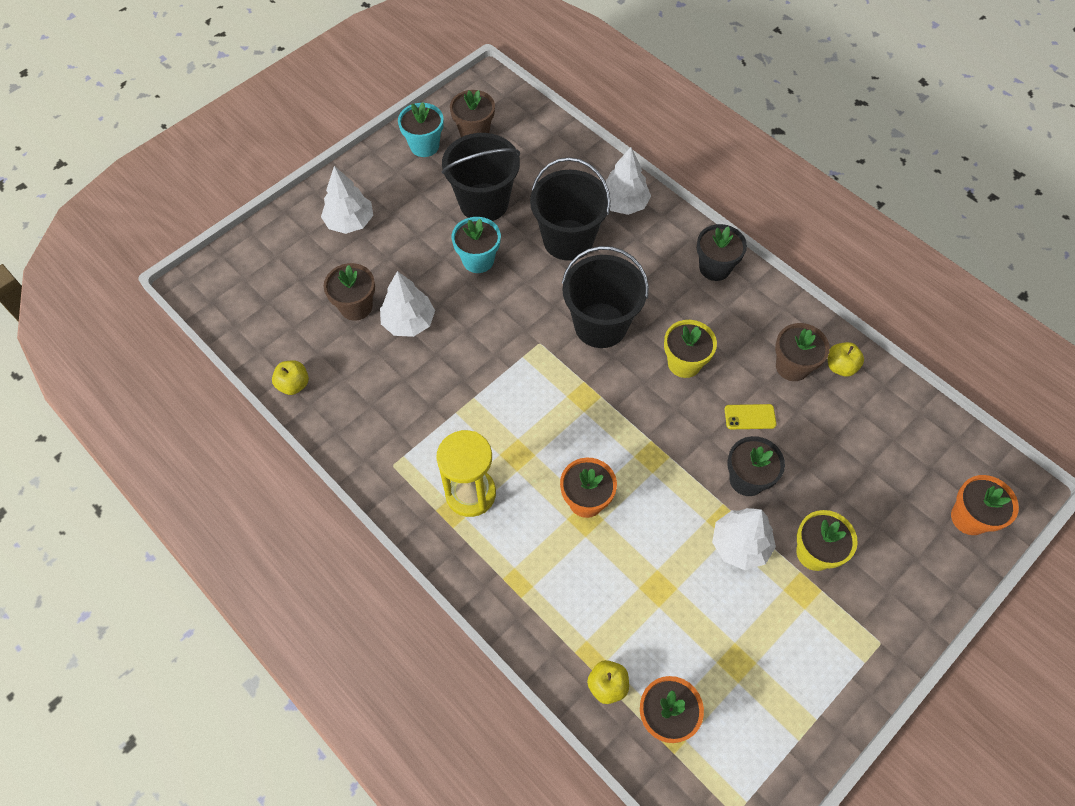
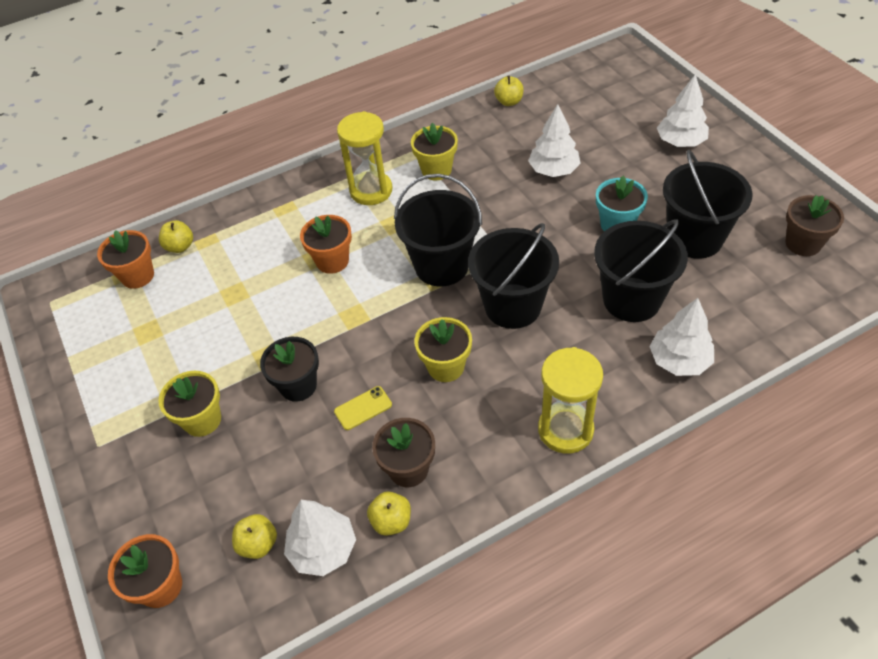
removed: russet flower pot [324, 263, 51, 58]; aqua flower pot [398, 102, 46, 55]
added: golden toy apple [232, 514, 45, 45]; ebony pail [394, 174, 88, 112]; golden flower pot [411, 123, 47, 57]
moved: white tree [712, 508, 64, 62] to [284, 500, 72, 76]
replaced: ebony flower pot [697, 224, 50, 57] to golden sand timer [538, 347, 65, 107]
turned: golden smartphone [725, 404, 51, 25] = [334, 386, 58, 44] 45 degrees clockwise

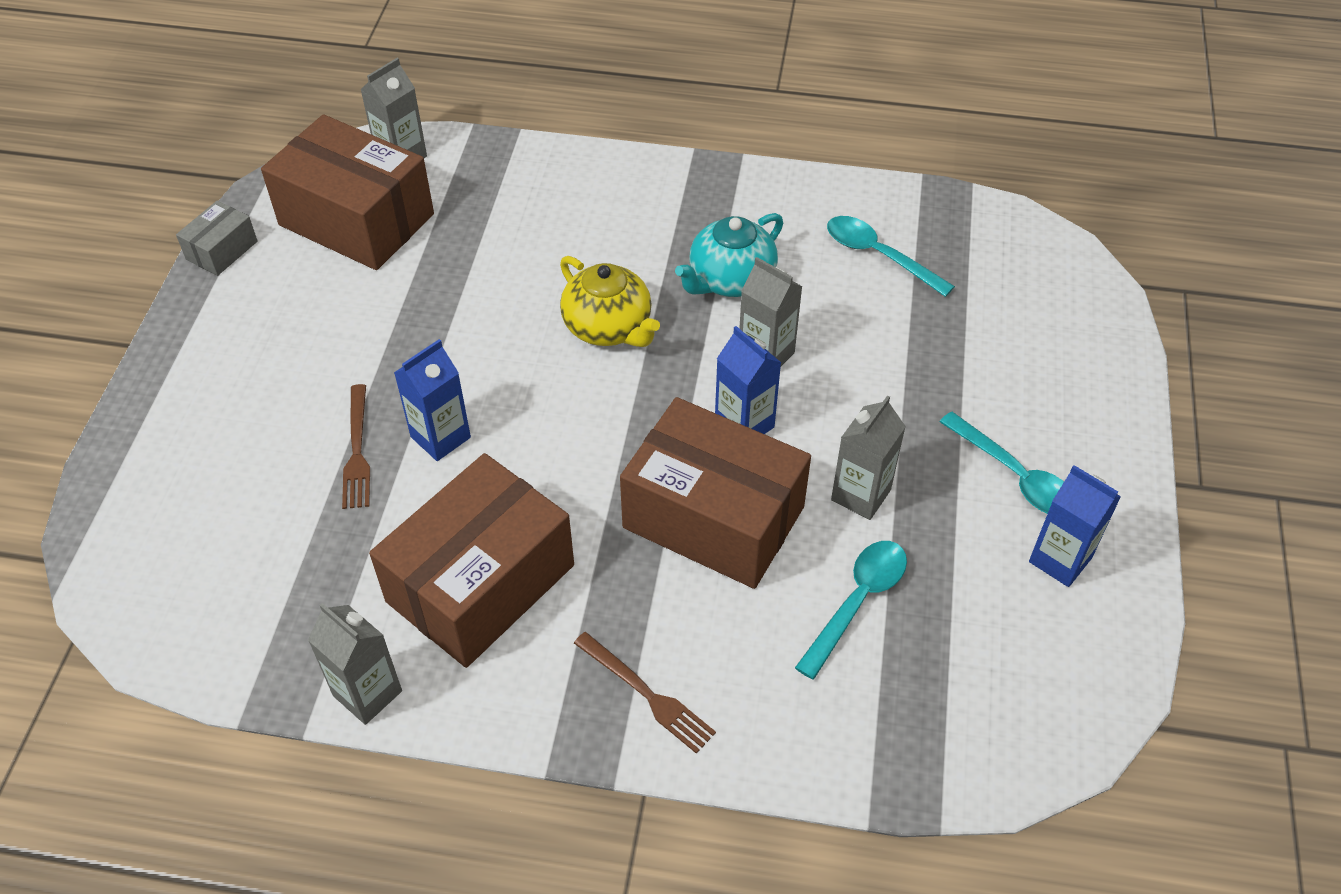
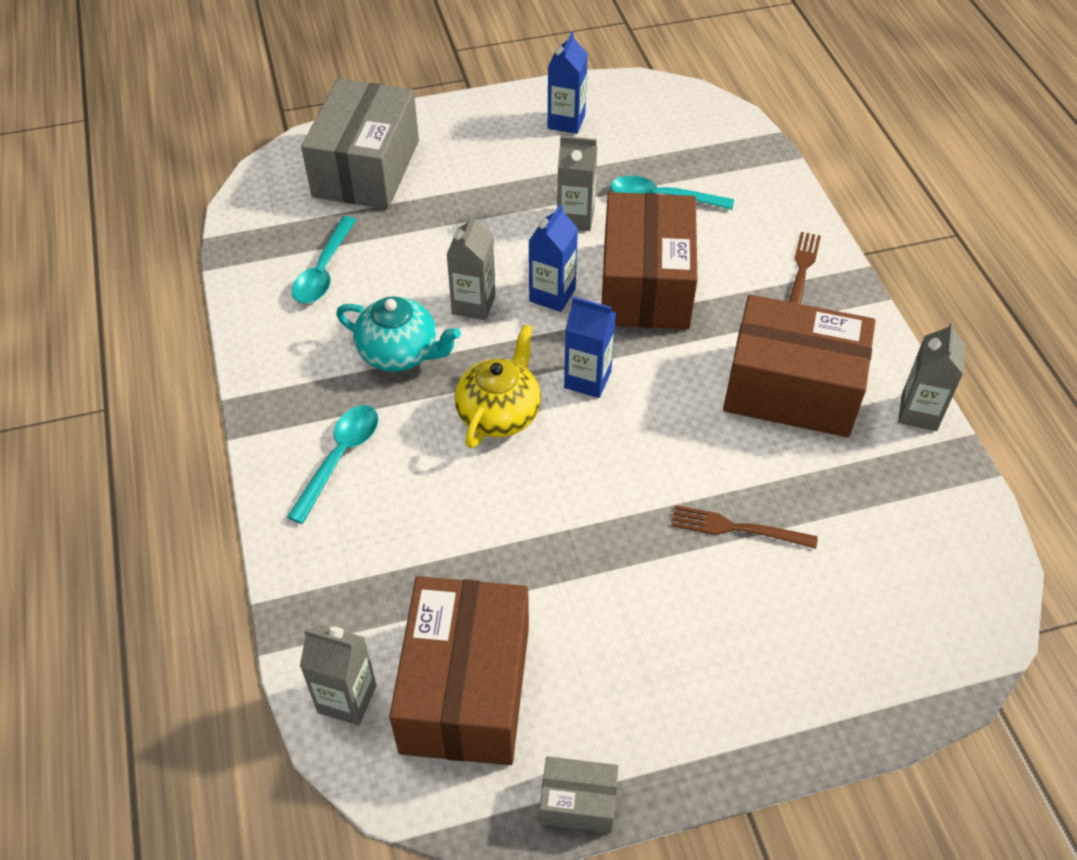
added: ash-grey parcel [301, 79, 118, 130]
moved: aqua spoon [940, 412, 124, 102] to [287, 405, 91, 119]; cobalt carton [394, 339, 77, 122] to [564, 296, 52, 102]
turned: russet fork [342, 384, 28, 125] = [671, 505, 147, 44] 135 degrees counterclockwise

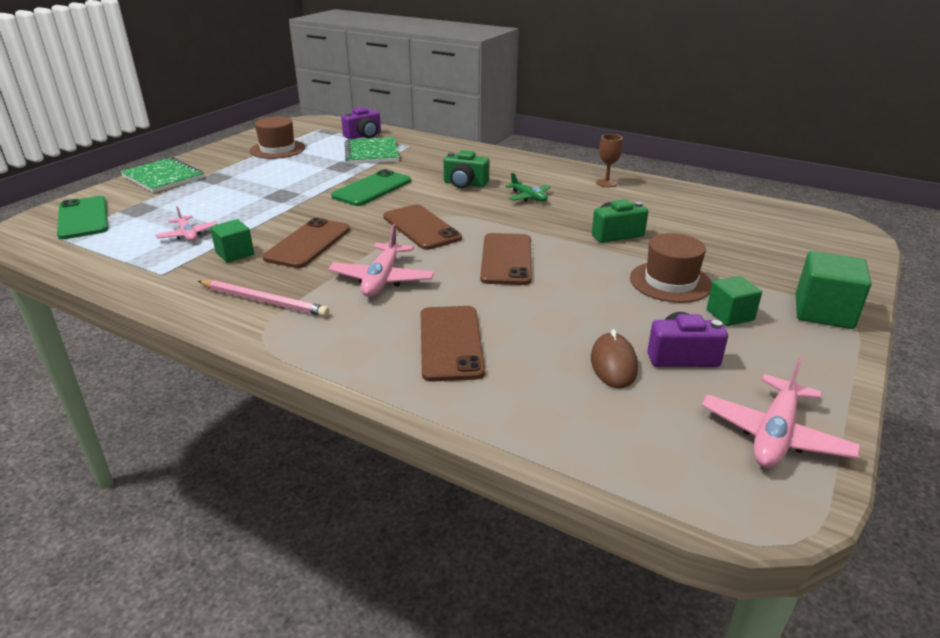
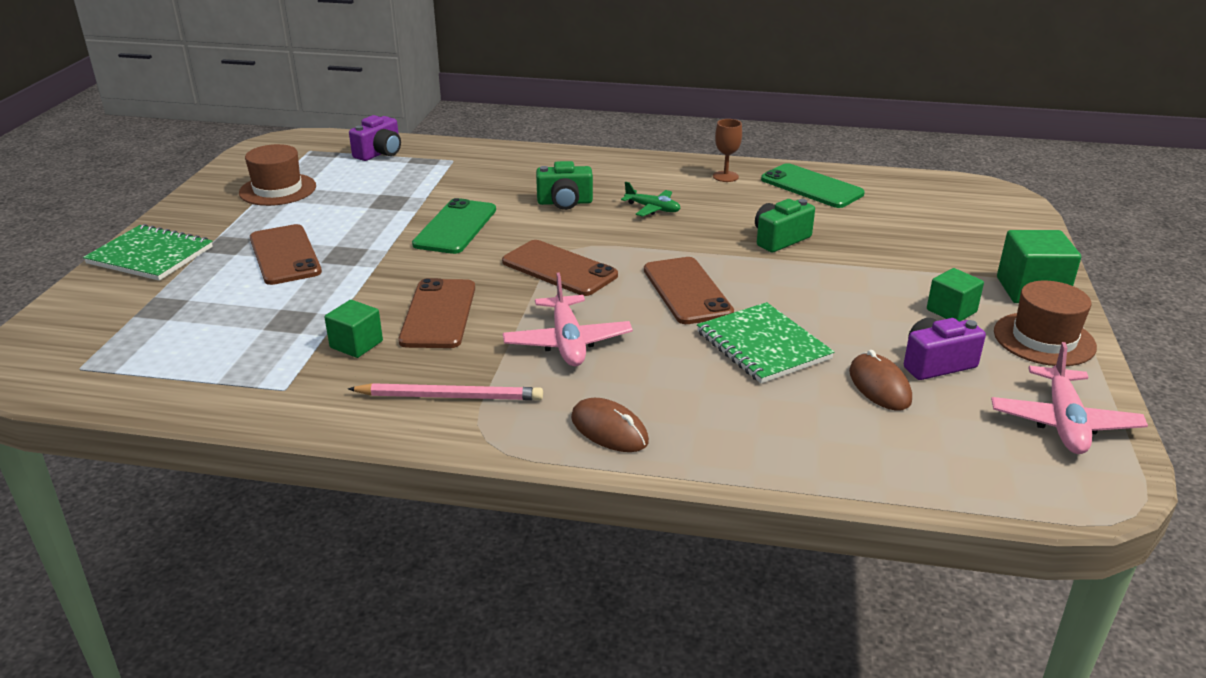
removed: pink aeroplane [155, 206, 62, 36]
added: russet computer mouse [571, 398, 78, 54]
moved: russet smartphone [421, 306, 64, 76] to [250, 224, 72, 61]; emerald exercise book [345, 137, 54, 27] to [697, 302, 137, 82]; emerald smartphone [57, 196, 51, 43] to [761, 163, 104, 45]; russet top hat [630, 233, 82, 70] to [994, 281, 103, 85]

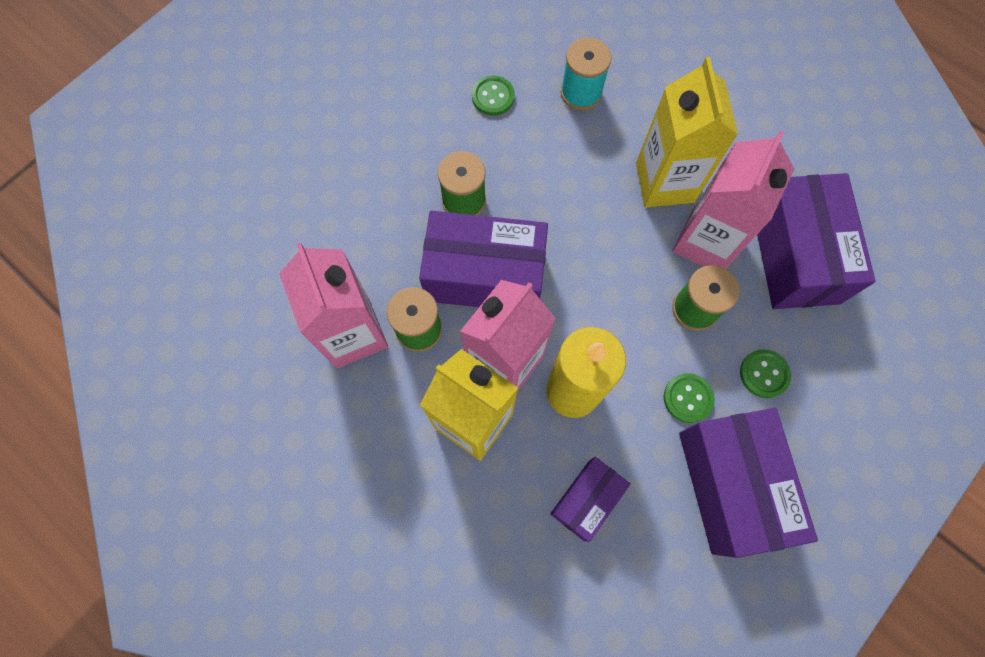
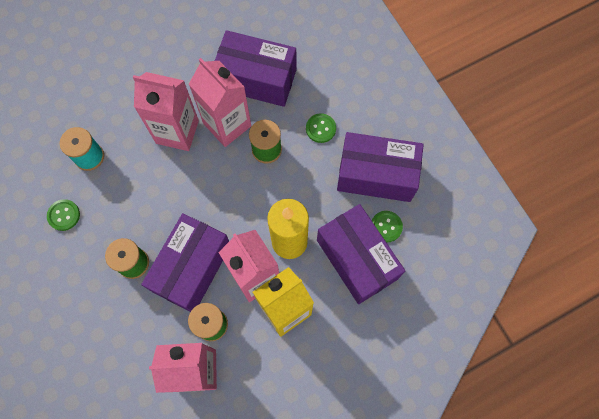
moved: emerald shirt button [664, 373, 51, 50] to [372, 211, 31, 32]
recoloured: golden carton [636, 57, 102, 151] to pink carton [133, 72, 66, 79]
resized: violet parcel [550, 457, 80, 85] = [317, 204, 88, 100] x1.80

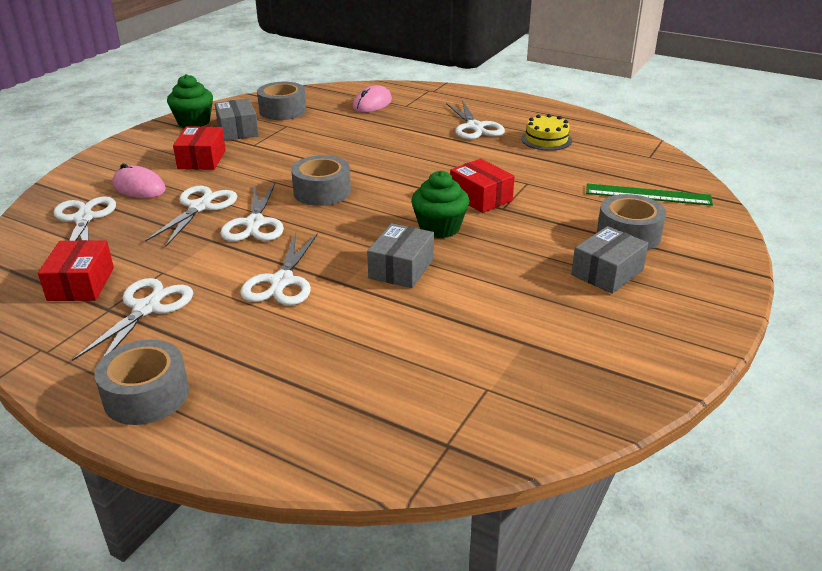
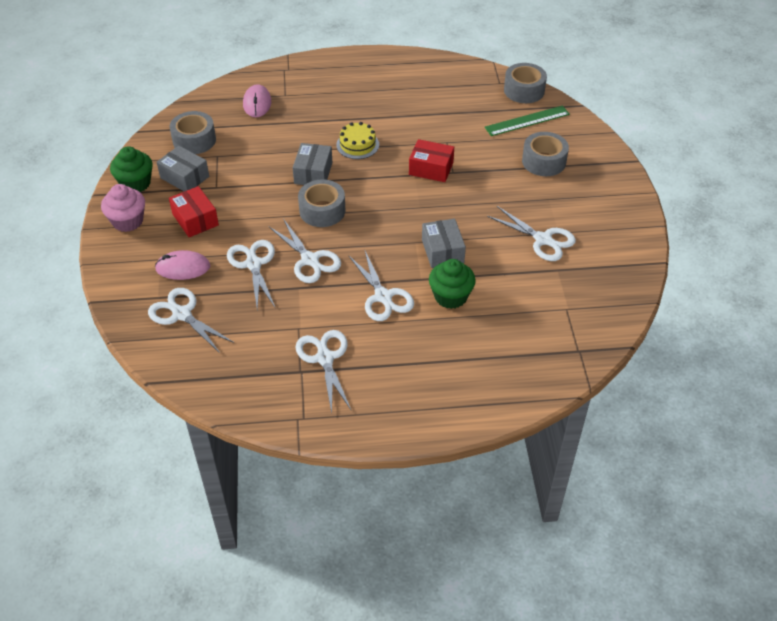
removed: crimson parcel [38, 240, 76, 61]
added: pink muffin [101, 184, 44, 48]
moved: ash-grey parcel [571, 226, 78, 68] to [293, 143, 39, 42]; golden gateau [521, 114, 51, 37] to [336, 122, 43, 37]; emerald muffin [411, 171, 58, 67] to [429, 259, 47, 50]; white pair of scissors [446, 100, 59, 40] to [487, 206, 89, 55]; ash-grey sticky tape [95, 340, 94, 85] to [504, 63, 43, 40]

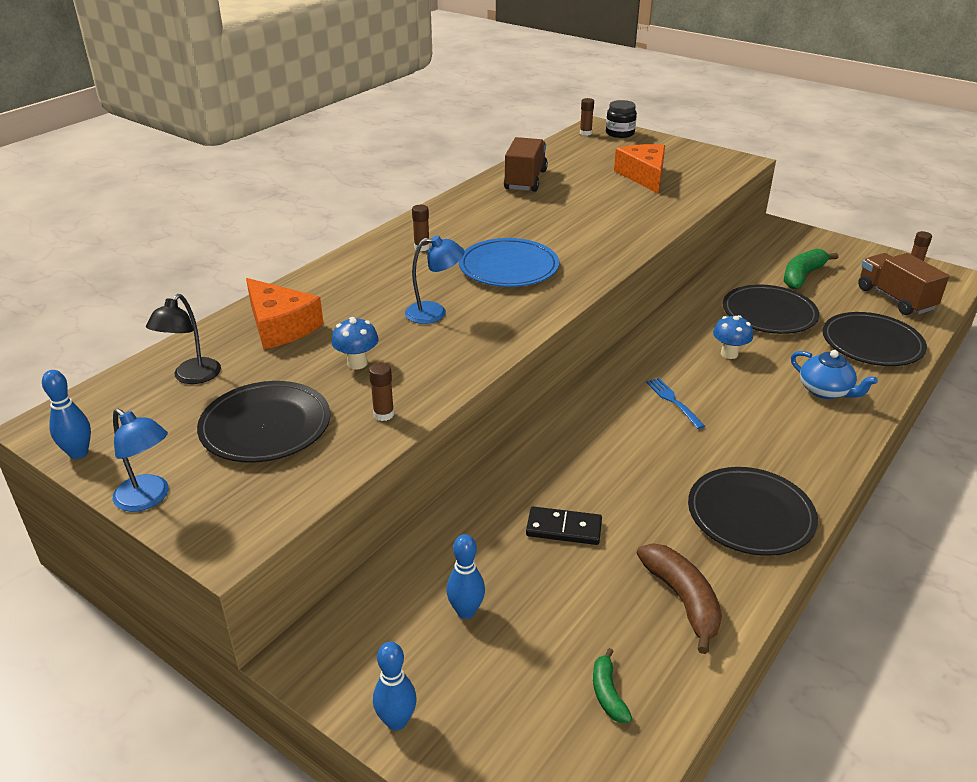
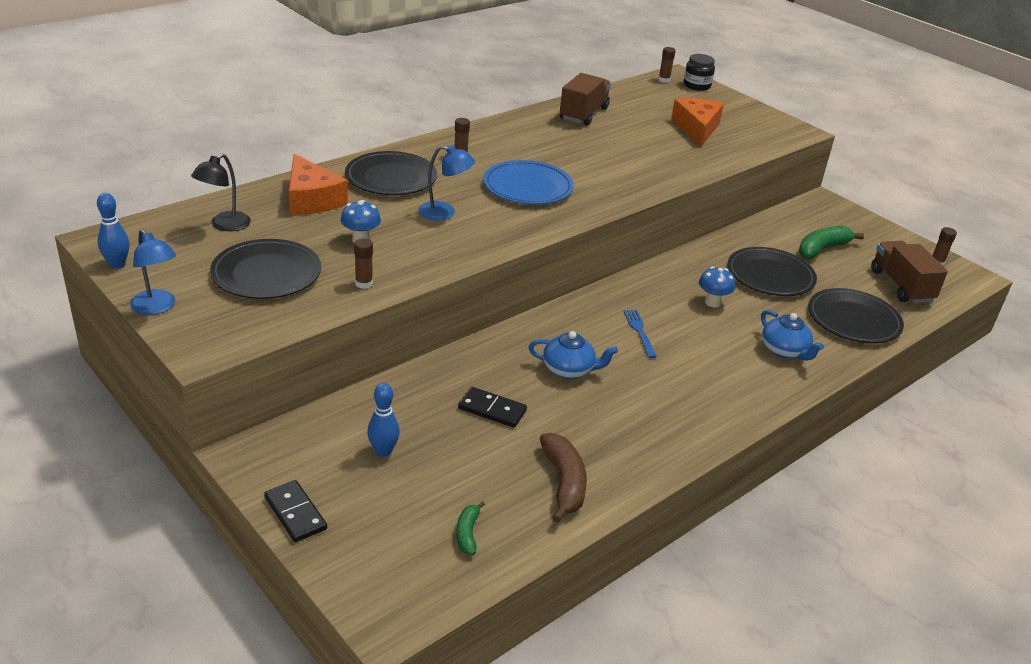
added: cobalt tea pot [528, 331, 90, 48]
moved: ebony plate [688, 467, 130, 89] to [345, 151, 92, 44]
replaced: cobalt tenpin [373, 642, 44, 89] to ebony domino [264, 480, 63, 62]

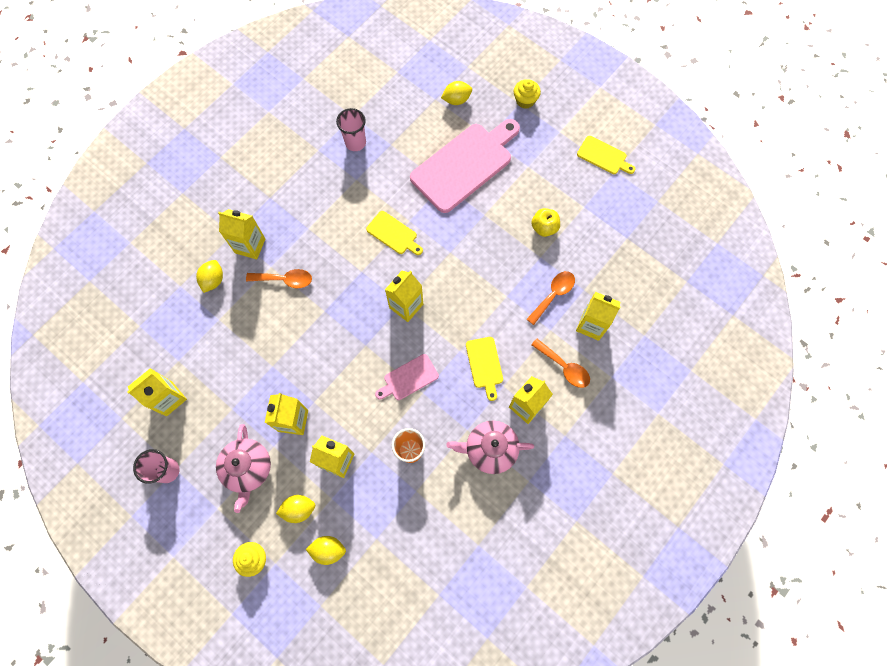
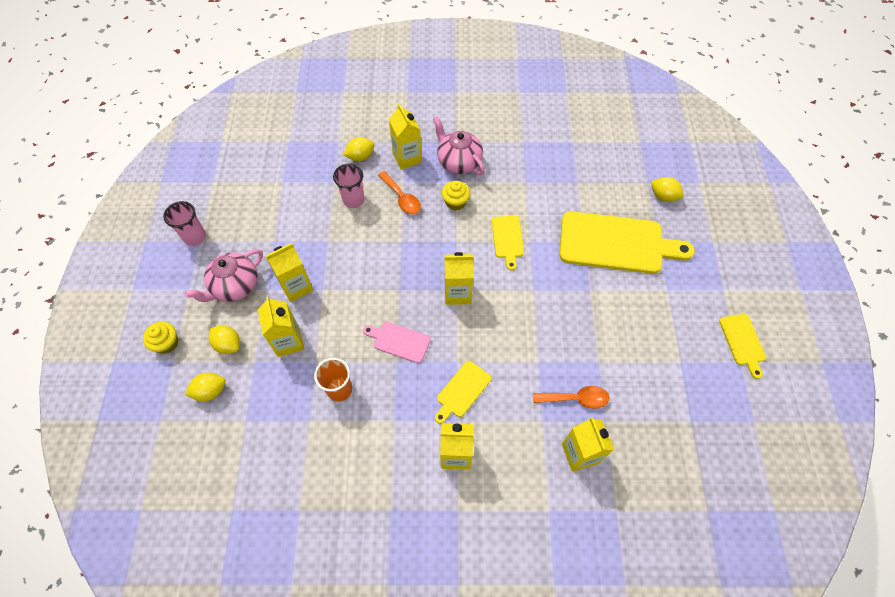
removed: golden carton [127, 368, 60, 48]; golden toy apple [531, 208, 29, 29]; bright orange spoon [531, 339, 59, 49]
moved: pink beaker [336, 108, 30, 43] to [333, 164, 32, 44]; pink tea pot [446, 420, 88, 54] to [433, 116, 52, 59]; golden muffin [514, 79, 27, 30] to [442, 181, 28, 29]
recoloured: pink chopping board [410, 119, 110, 94] to golden chopping board [559, 211, 136, 63]
turned: golden lemon [306, 536, 40, 29] = [185, 372, 41, 30] 75 degrees counterclockwise

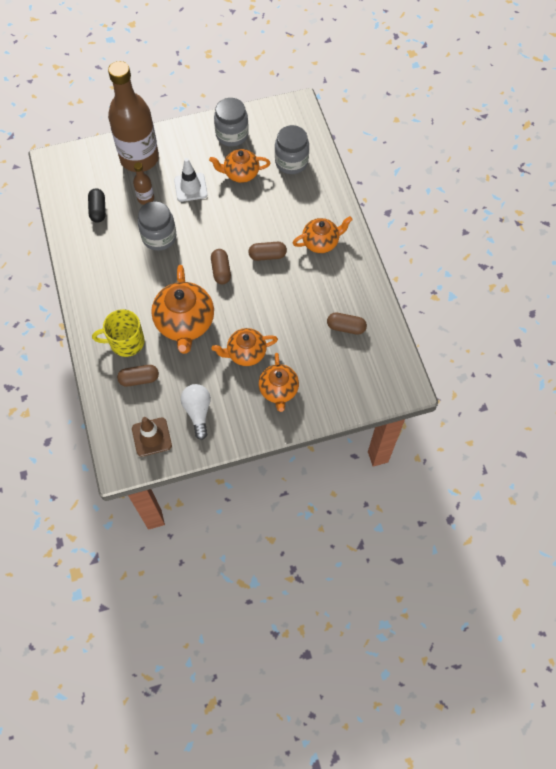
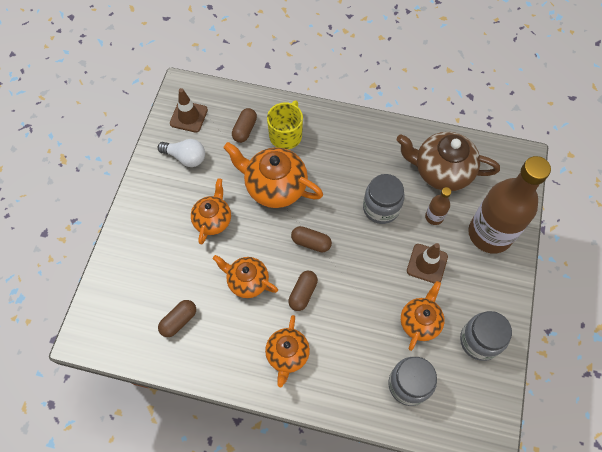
moved: bright orange tea pot [259, 353, 40, 59] to [213, 255, 65, 43]
replaced: ebony capsule [88, 188, 18, 35] to russet tea pot [397, 132, 103, 59]
recoloured: white road cone [174, 158, 34, 44] to russet road cone [407, 243, 41, 41]

